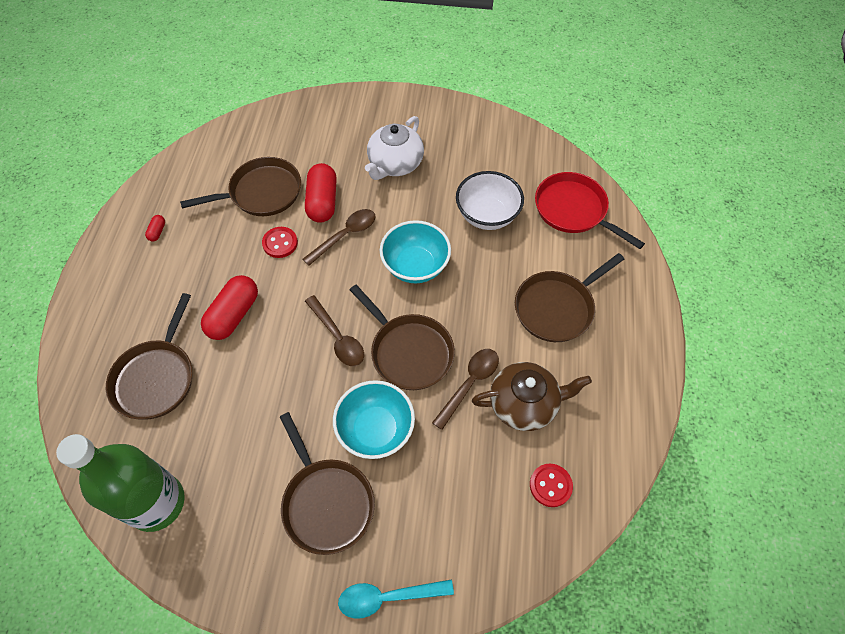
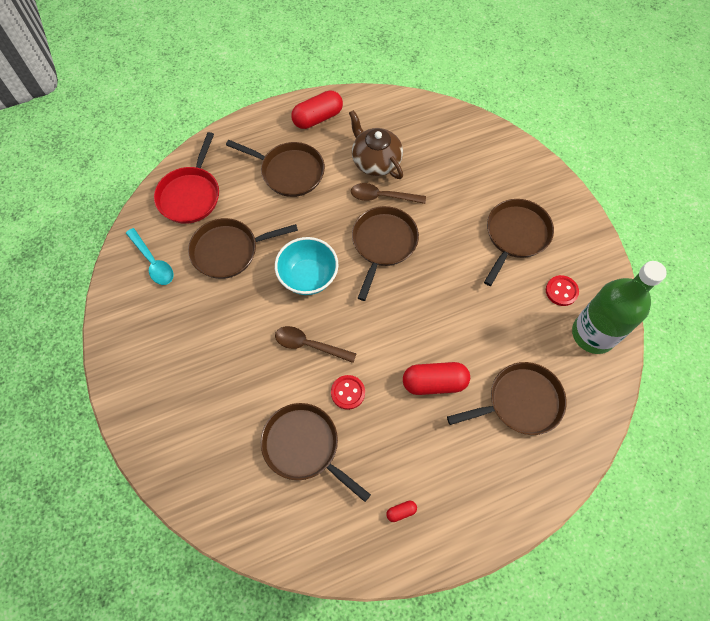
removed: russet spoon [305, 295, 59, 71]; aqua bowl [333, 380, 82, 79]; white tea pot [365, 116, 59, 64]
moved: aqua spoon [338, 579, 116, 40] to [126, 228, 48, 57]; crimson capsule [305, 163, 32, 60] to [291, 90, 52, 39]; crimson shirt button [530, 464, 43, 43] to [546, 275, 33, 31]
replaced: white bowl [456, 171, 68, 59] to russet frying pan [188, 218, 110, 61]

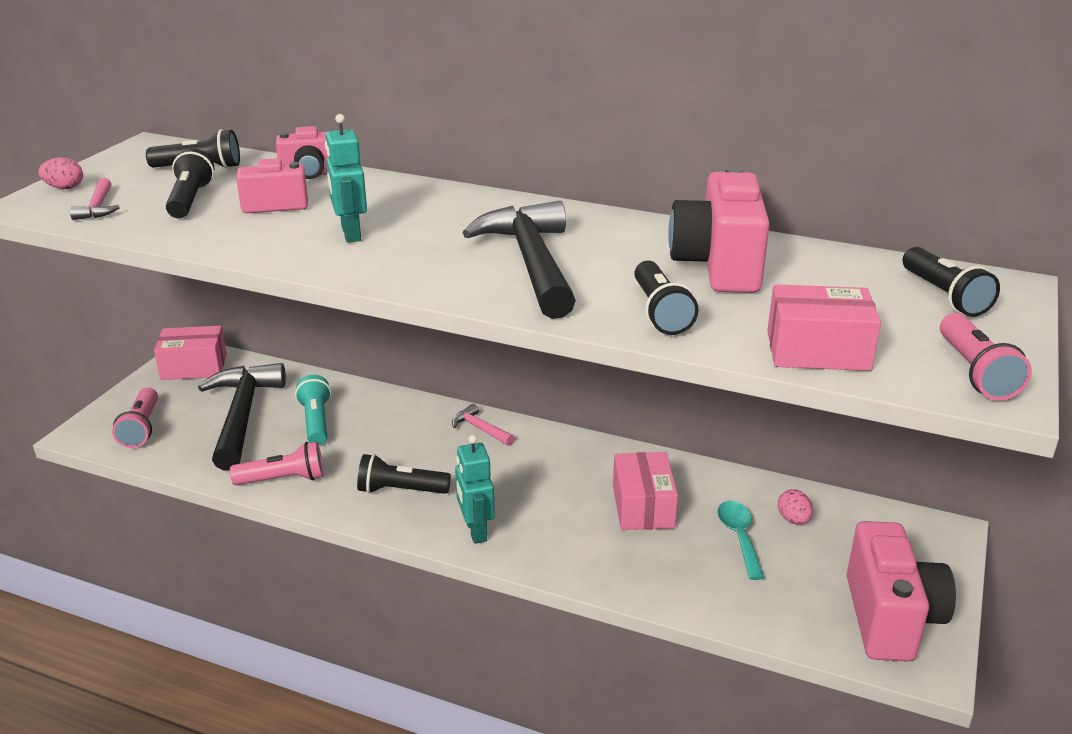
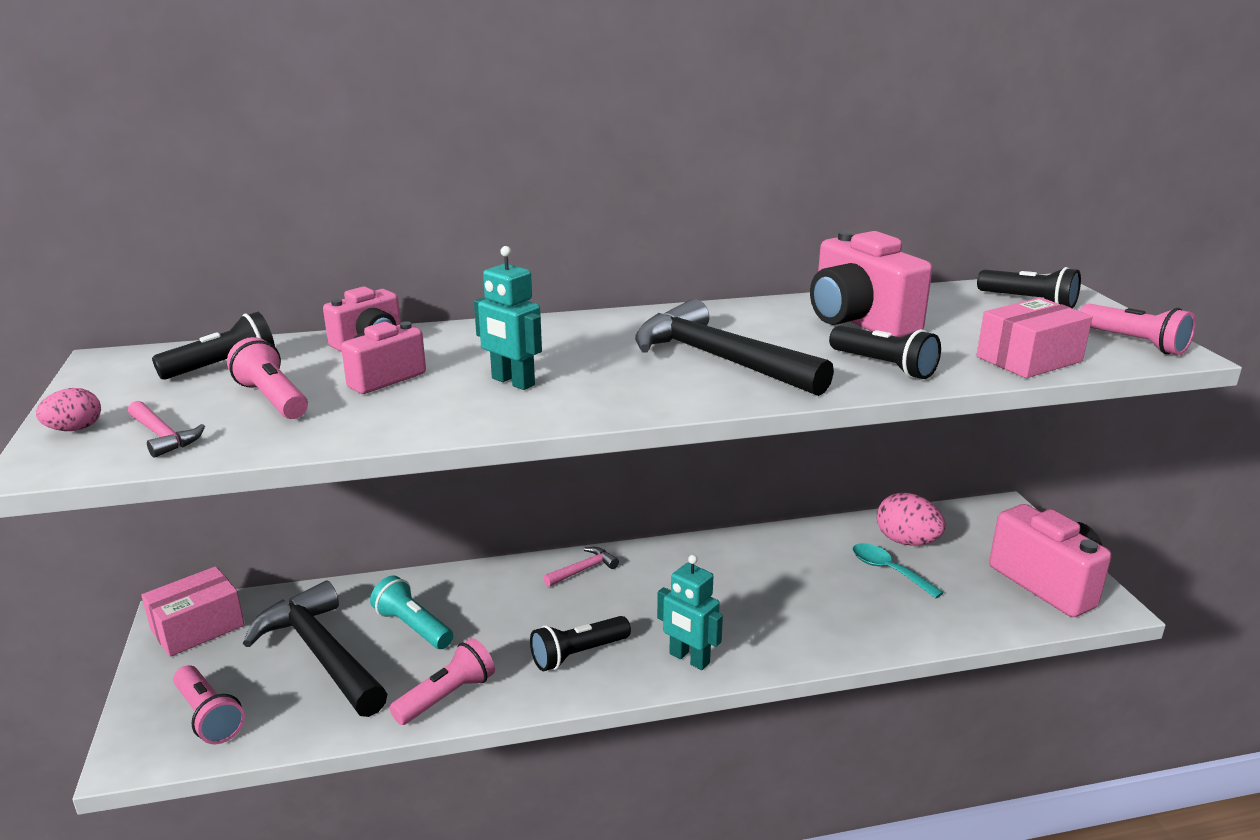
removed: pink parcel [613, 452, 65, 78]
recoloured: ebony pocket torch [166, 148, 48, 70] to pink pocket torch [227, 337, 81, 82]
turned: pink carpenter's hammer [452, 404, 62, 42] = [543, 547, 76, 40] 135 degrees clockwise
resized: pink toy egg [778, 489, 35, 36] = [877, 493, 69, 53] x1.77

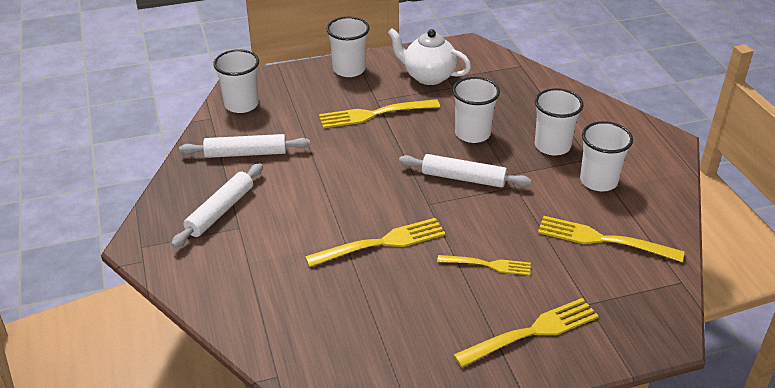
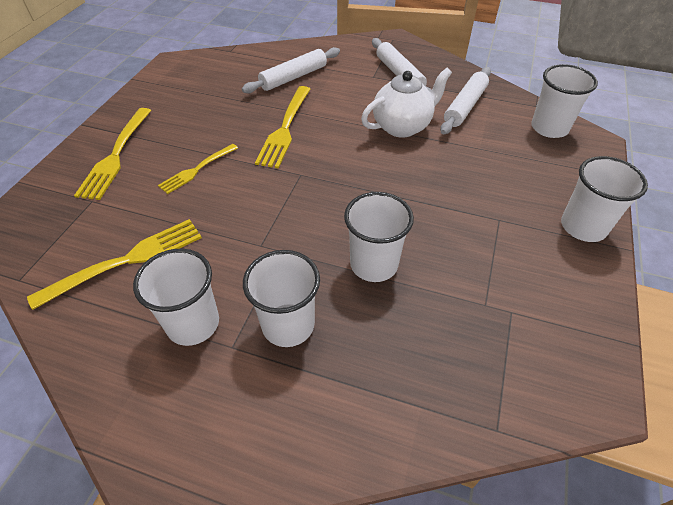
removed: golden fork [319, 99, 121, 29]
moved: white pastry roller [399, 154, 132, 34] to [242, 47, 98, 46]; white tea pot [388, 28, 83, 57] to [361, 68, 91, 70]

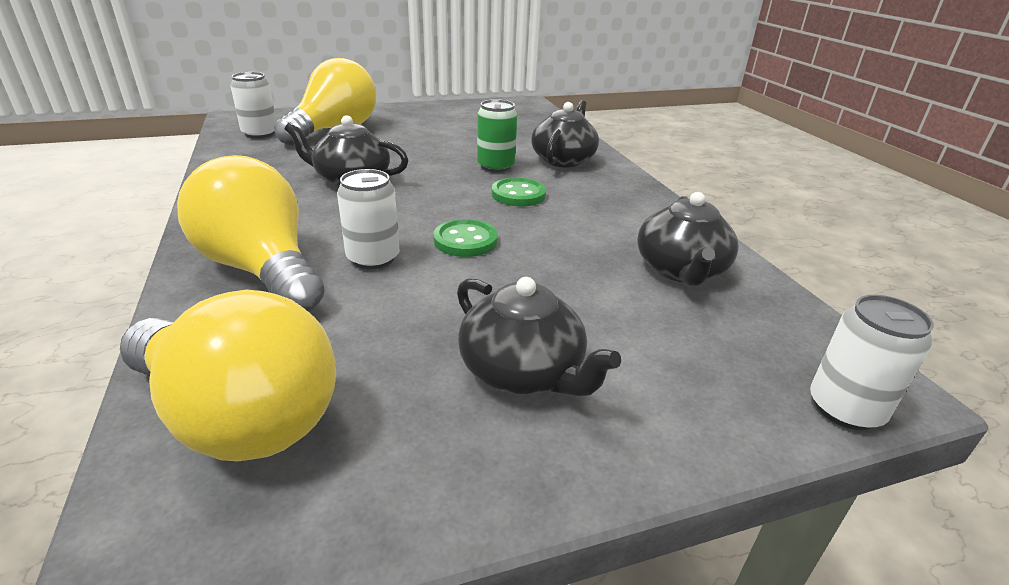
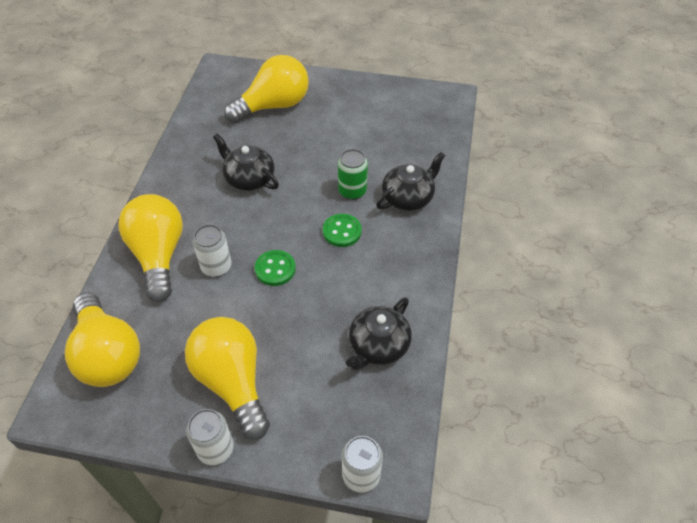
moved: white tin [230, 72, 46, 66] to [186, 409, 48, 56]
replaced: ebony tea pot [457, 277, 164, 120] to golden bulb [185, 317, 85, 122]

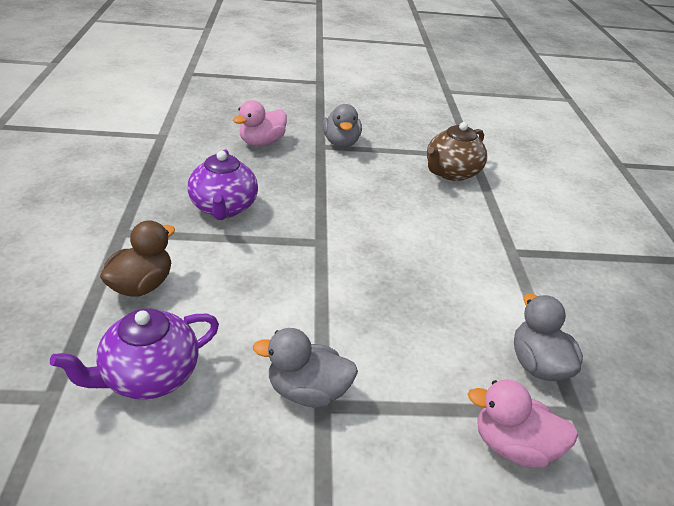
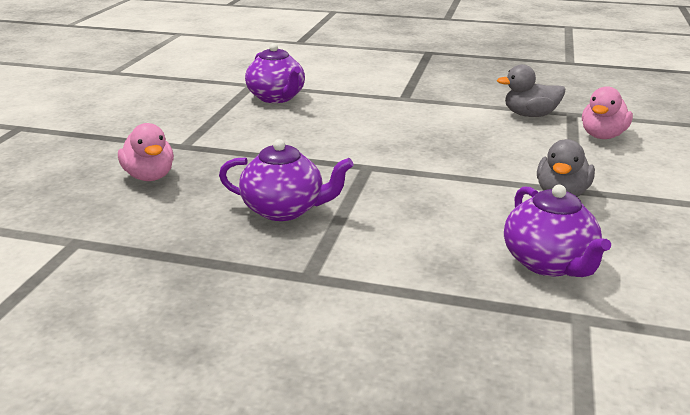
removed: russet duck [100, 220, 75, 77]; ash-grey duck [323, 104, 39, 43]
recoloured: russet tea pot [427, 122, 60, 59] to violet tea pot [245, 43, 60, 60]

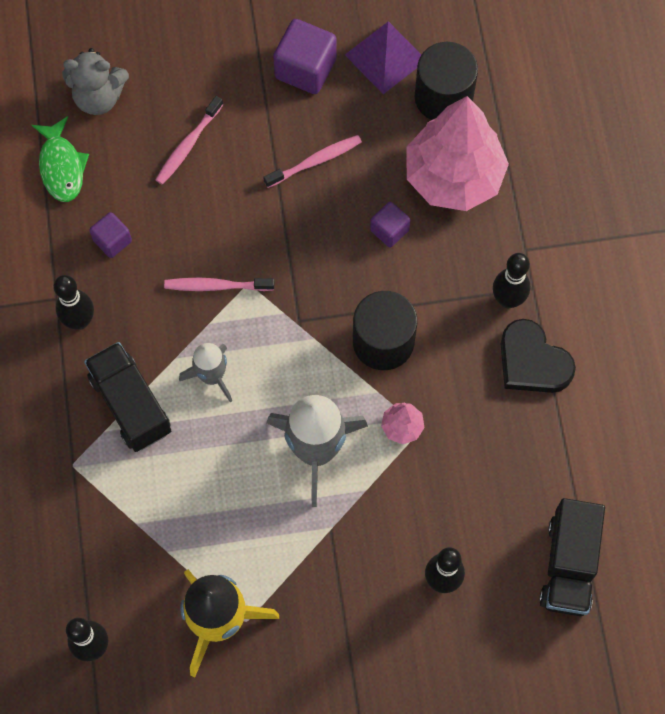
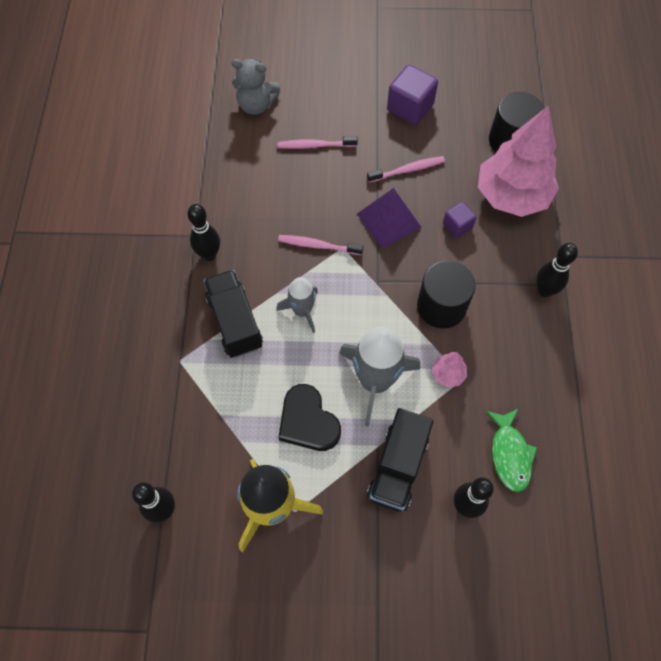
removed: violet block [89, 212, 43, 46]
moved: ebony love heart [501, 319, 75, 74] to [279, 384, 62, 67]; violet solid pyramid [345, 21, 77, 73] to [357, 188, 65, 60]; ebony truck [539, 498, 66, 118] to [367, 408, 66, 104]; emerald fish [32, 116, 57, 86] to [486, 408, 51, 84]
turned: pink tooth brush [156, 96, 67, 89] = [277, 136, 81, 13] 45 degrees clockwise

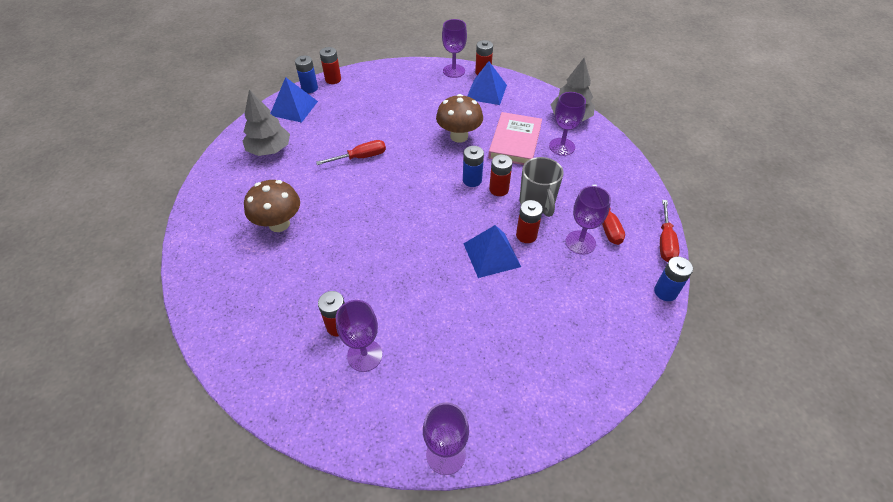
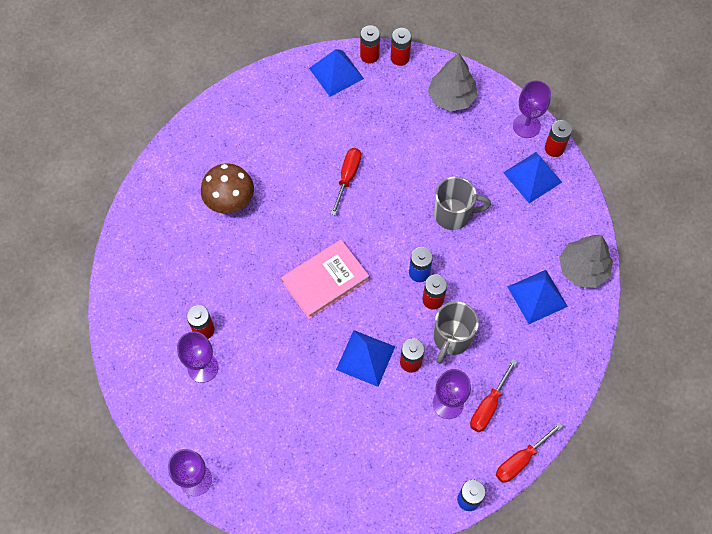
moved: pink hardback [488, 112, 54, 53] to [281, 240, 88, 79]; ash-grey tree [243, 89, 47, 67] to [428, 53, 49, 58]
replaced: russet fungus [436, 94, 47, 49] to ash-grey tea mug [434, 176, 57, 54]; violet goblet [549, 92, 37, 64] to cobalt solid pyramid [508, 270, 60, 54]
recoloured: cobalt power cell [295, 55, 23, 38] to crimson power cell [360, 25, 20, 38]
turned: crimson flat screwdriver [316, 140, 70, 25] = [331, 148, 30, 67] 90 degrees counterclockwise

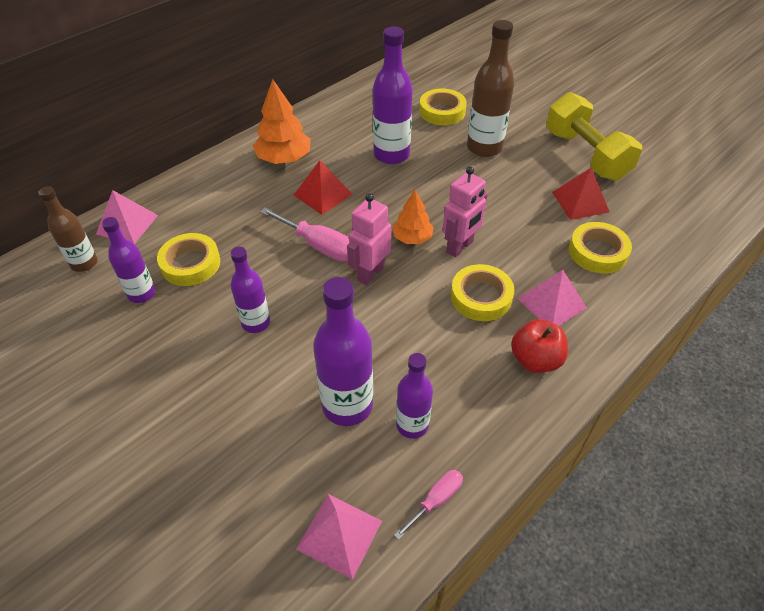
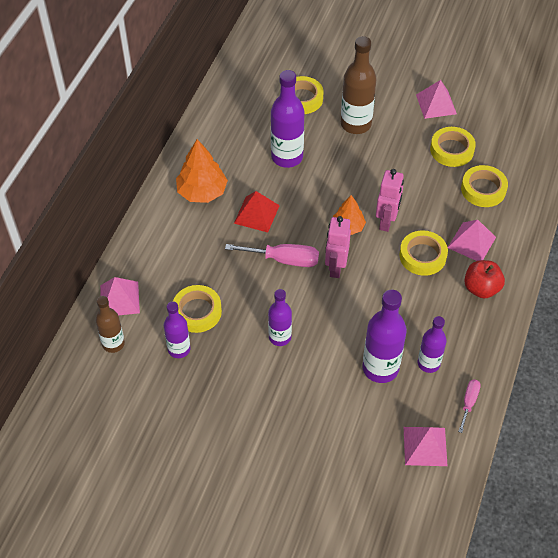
replaced: golden free weight [546, 92, 96, 88] to pink solid pyramid [416, 80, 41, 39]; crimson solid pyramid [552, 167, 57, 53] to golden sticky tape [430, 127, 46, 40]

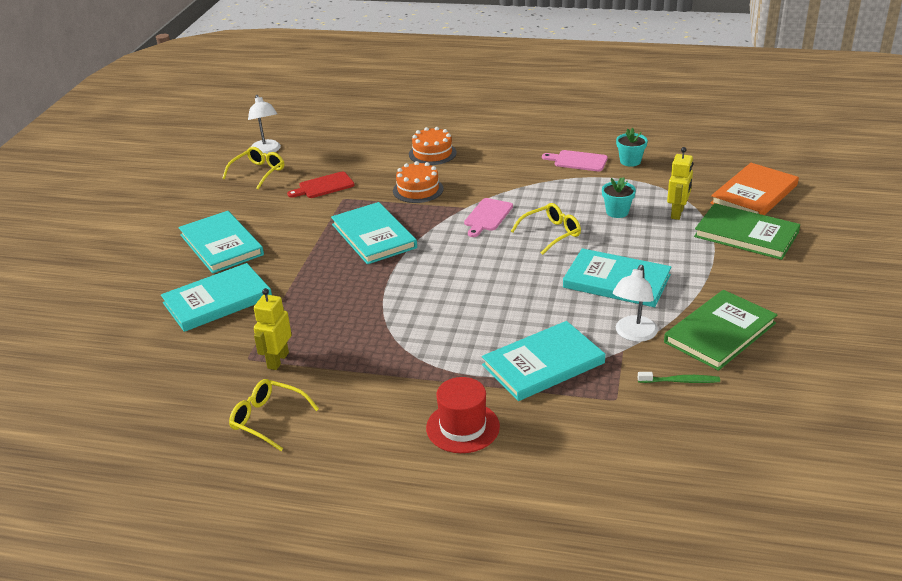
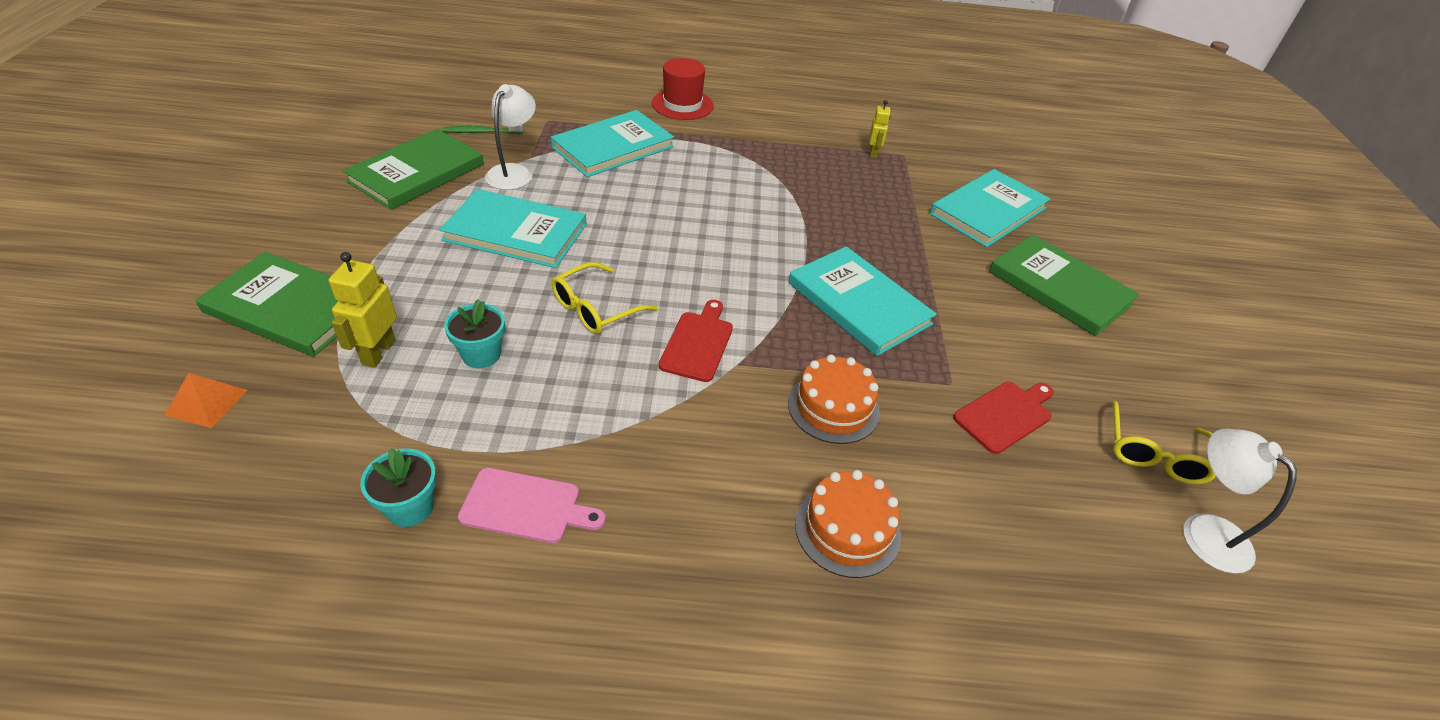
removed: golden spectacles [229, 379, 90, 72]
replaced: bright orange hardback [711, 163, 88, 52] to bright orange solid pyramid [165, 373, 83, 55]
recoloured: pink chopping board [464, 198, 49, 39] to crimson chopping board [659, 300, 74, 82]; aqua hardback [179, 211, 85, 63] to emerald hardback [989, 234, 150, 102]
resized: golden toy robot [254, 288, 38, 82] = [869, 100, 21, 58] x0.65

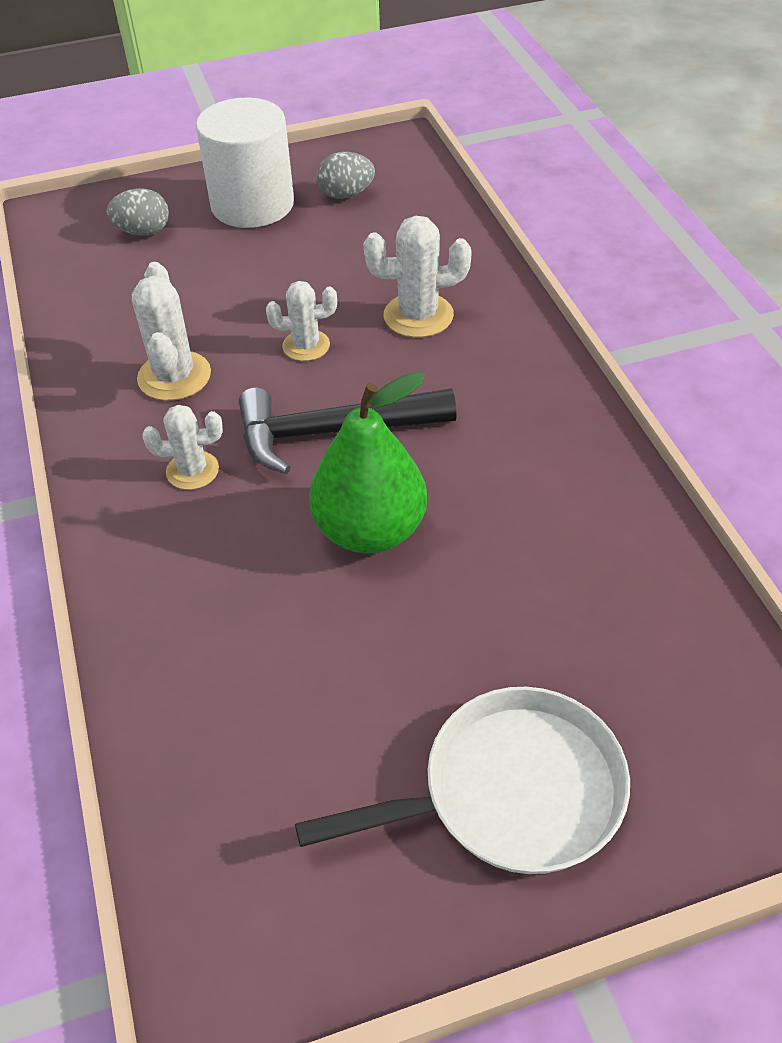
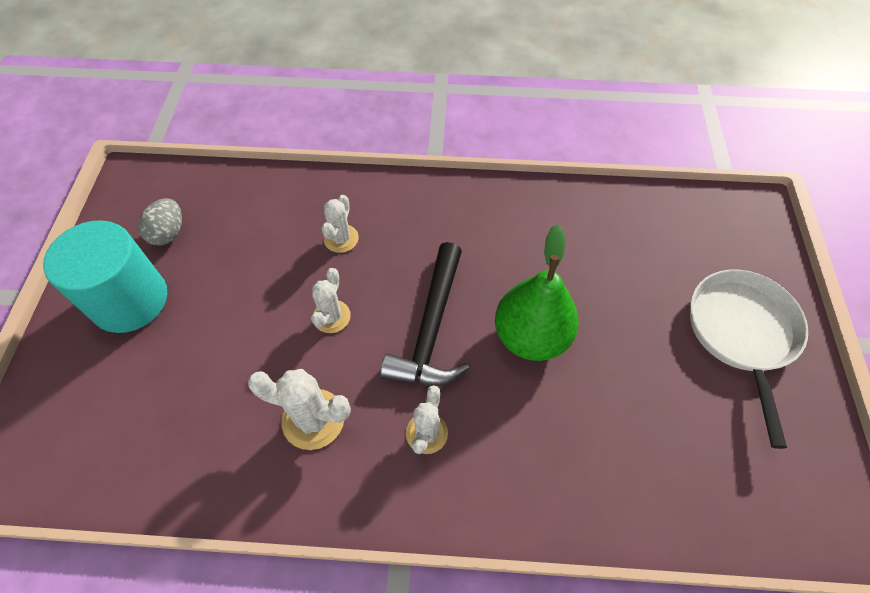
removed: ash-grey toy egg [107, 188, 62, 48]
recoloured: white solid cylinder [196, 98, 98, 130] to aqua solid cylinder [43, 220, 124, 113]
resized: white saguaro cactus [363, 216, 109, 122] = [322, 195, 37, 58] x0.66

